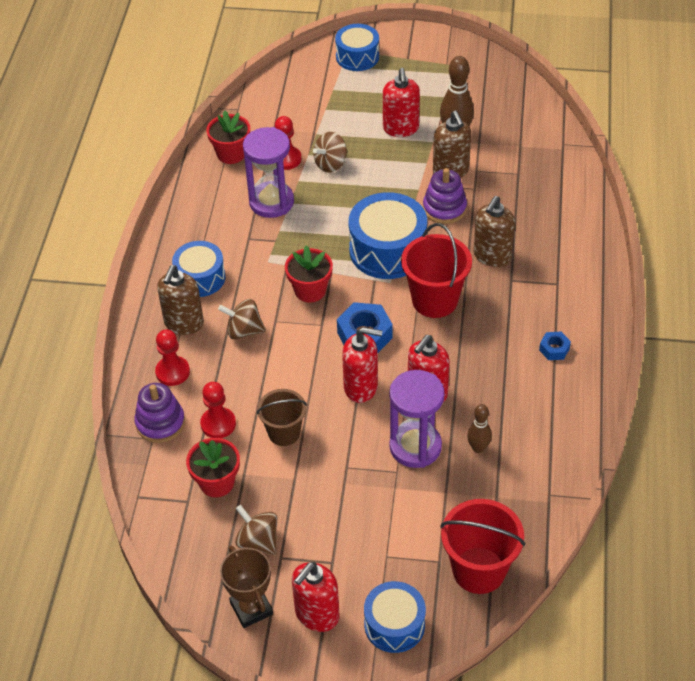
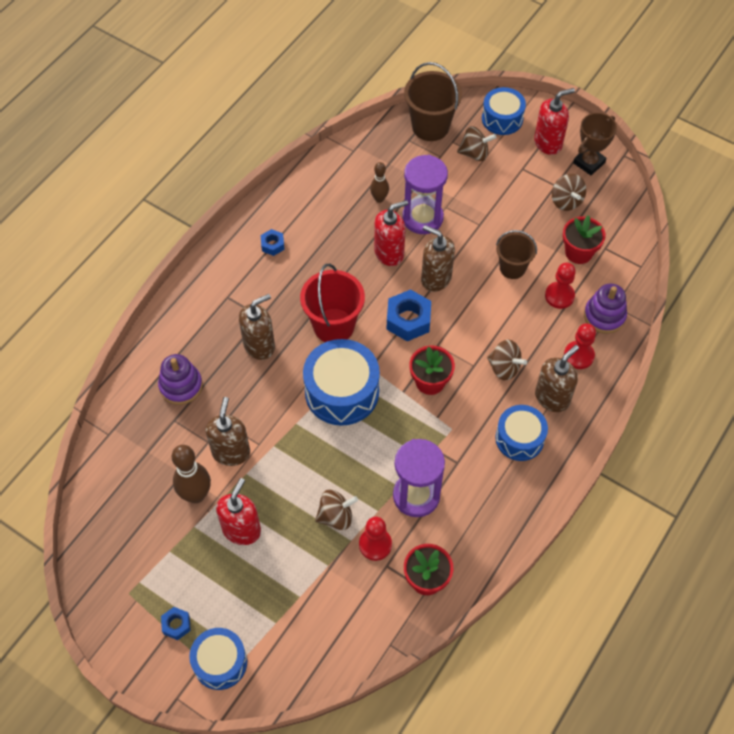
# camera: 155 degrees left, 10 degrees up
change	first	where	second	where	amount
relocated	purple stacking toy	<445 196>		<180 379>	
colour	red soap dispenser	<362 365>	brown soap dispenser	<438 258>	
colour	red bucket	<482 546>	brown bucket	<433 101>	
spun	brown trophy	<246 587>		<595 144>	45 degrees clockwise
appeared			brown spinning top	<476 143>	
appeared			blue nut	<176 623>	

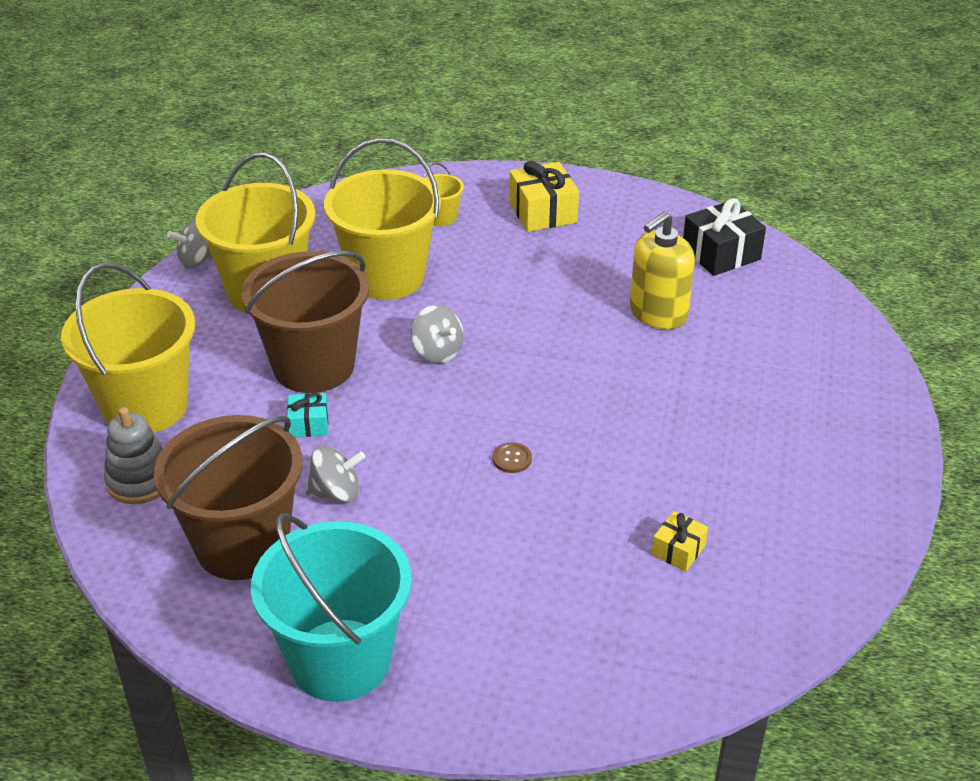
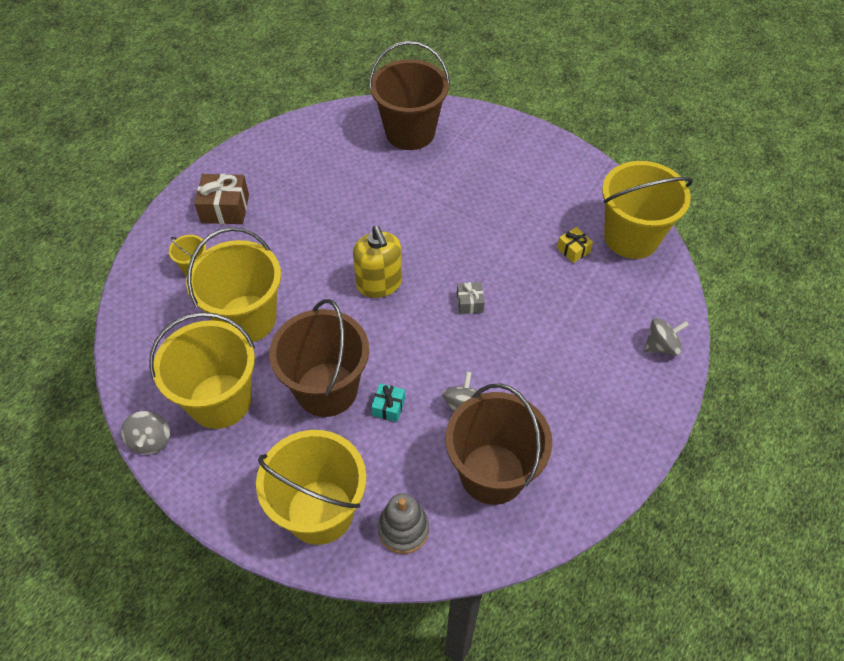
# camera: 70 degrees left, 15 degrees up
change	first	where	second	where	amount
colour	yellow gift	<544 196>	brown gift	<221 199>	
missing	black gift	<724 237>			
relocated	yellow soap dispenser	<662 270>		<377 262>	
relocated	grey spinning top	<437 334>		<666 337>	
exchanged	brown button	<512 457>	grey gift	<471 298>	
missing	turquoise bucket	<331 607>			
appeared			brown bucket	<409 95>	
appeared			yellow bucket	<647 210>	

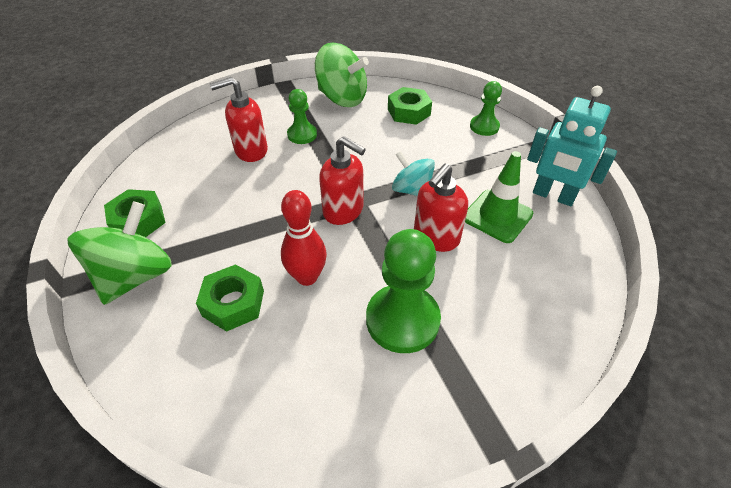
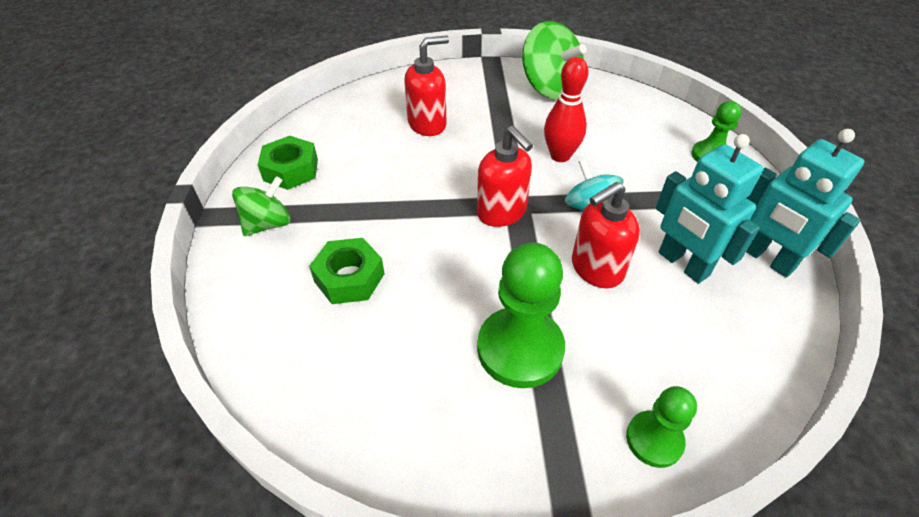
# camera: 20 degrees right, 0 degrees up
change	first	where	second	where	amount
spun	red soap dispenser	<239 119>		<426 85>	150 degrees clockwise
missing	green nut	<410 106>			
relocated	green pawn	<302 116>		<661 427>	
exchanged	green traffic cone	<499 197>	turquoise robot	<709 209>	
relocated	red bowling pin	<304 238>		<566 109>	
size	green spinning top	<119 253>		<261 206>	x0.63

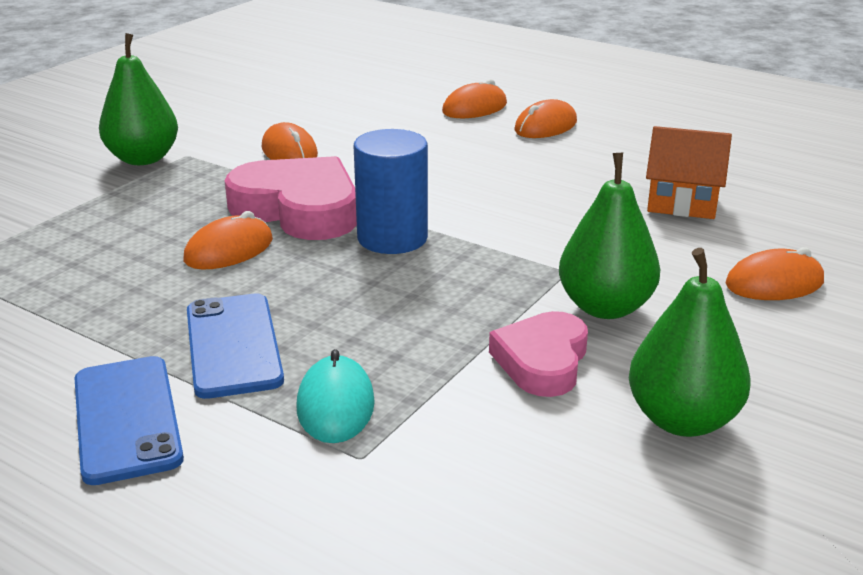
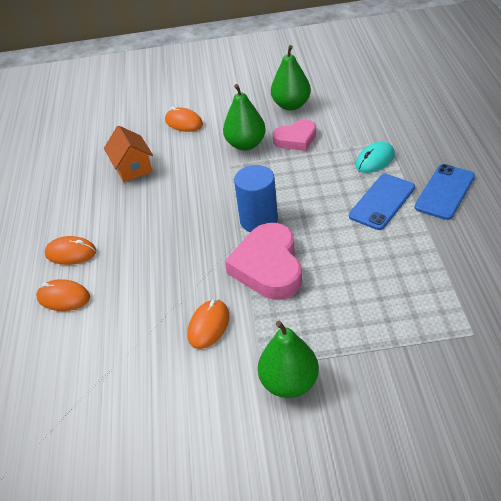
# camera: 125 degrees left, 15 degrees up
change	first	where	second	where	amount
missing	orange mouse	<228 240>			

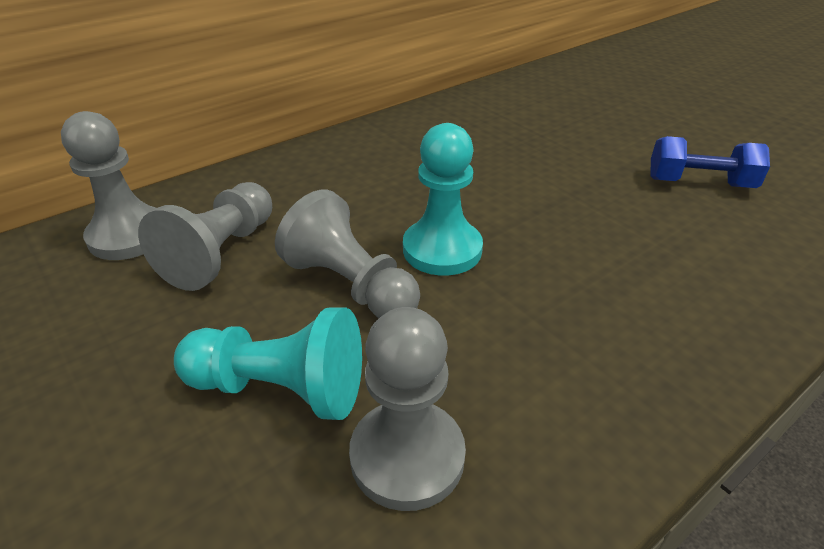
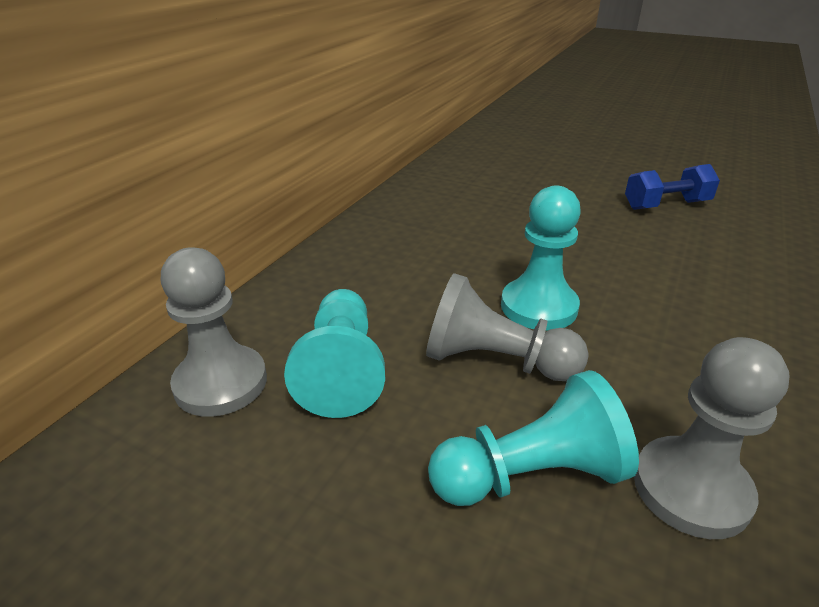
# camera: 25 degrees left, 5 degrees down
change	first	where	second	where	amount
colour	grey pawn	<205 236>	turquoise pawn	<334 353>	

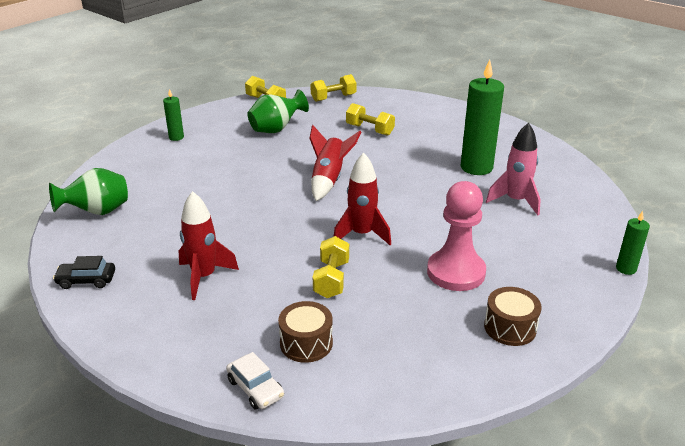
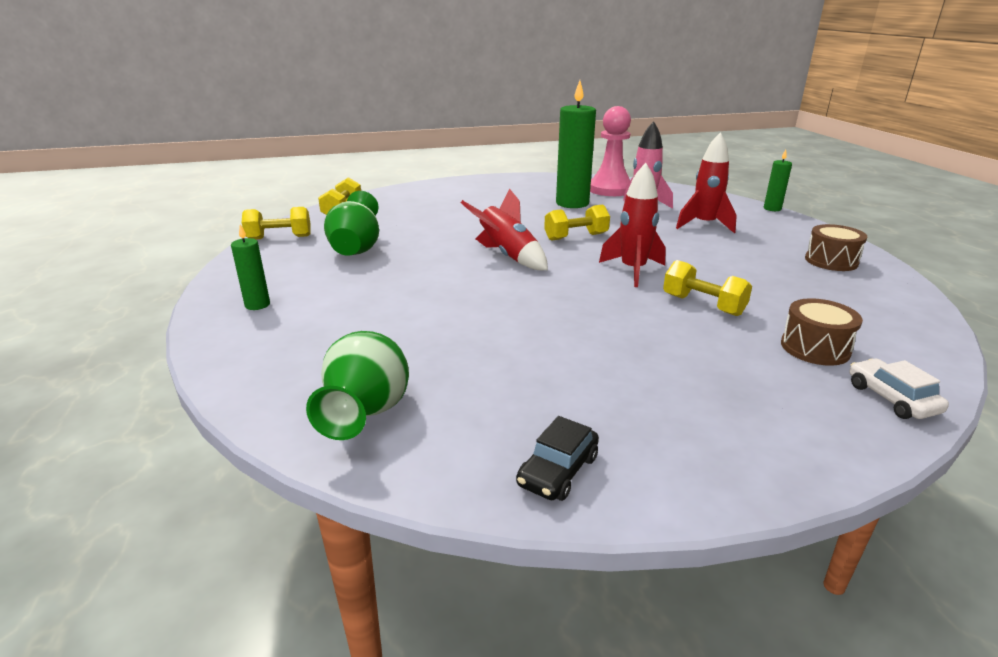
# camera: 55 degrees left, 5 degrees down
change	first	where	second	where	amount
relocated	yellow dumbbell	<370 119>		<577 222>	
relocated	pink pawn	<456 236>		<610 151>	
relocated	red rocket	<209 245>		<706 182>	
spun	white car	<255 381>		<899 389>	105 degrees counterclockwise

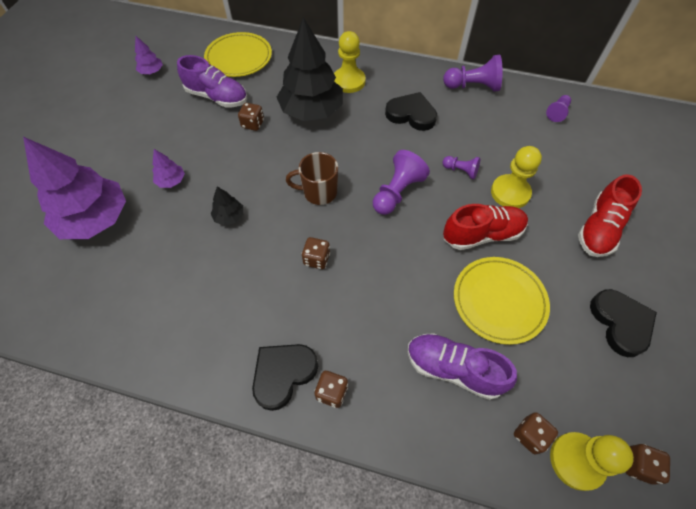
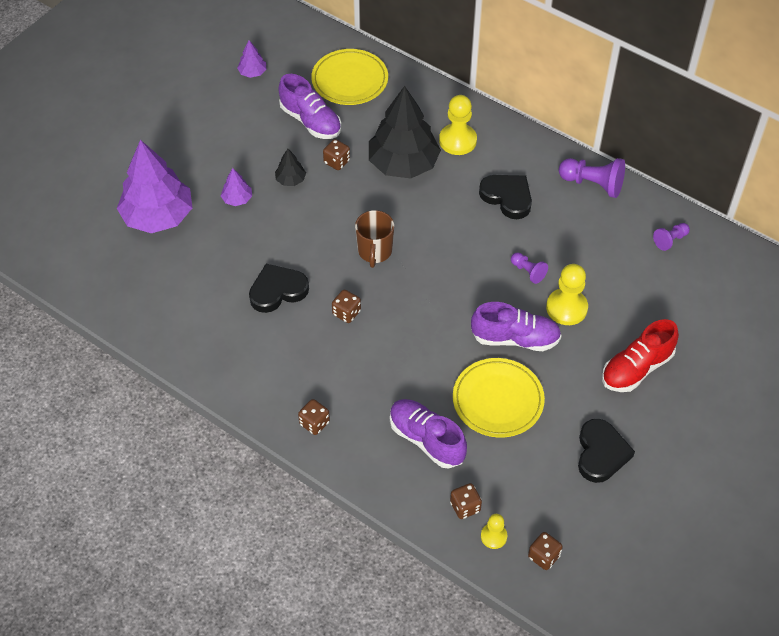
# camera: 20 degrees right, 5 degrees down
change	first	where	second	where	amount
missing	purple pawn	<401 182>			
spun	brown mug	<312 178>		<374 239>	105 degrees counterclockwise
relocated	black tree	<227 206>		<290 167>	
colour	red shoe	<485 227>	purple shoe	<516 326>	
relocated	black heart	<285 377>		<279 288>	
size	yellow pawn	<592 461>		<494 531>	x0.57

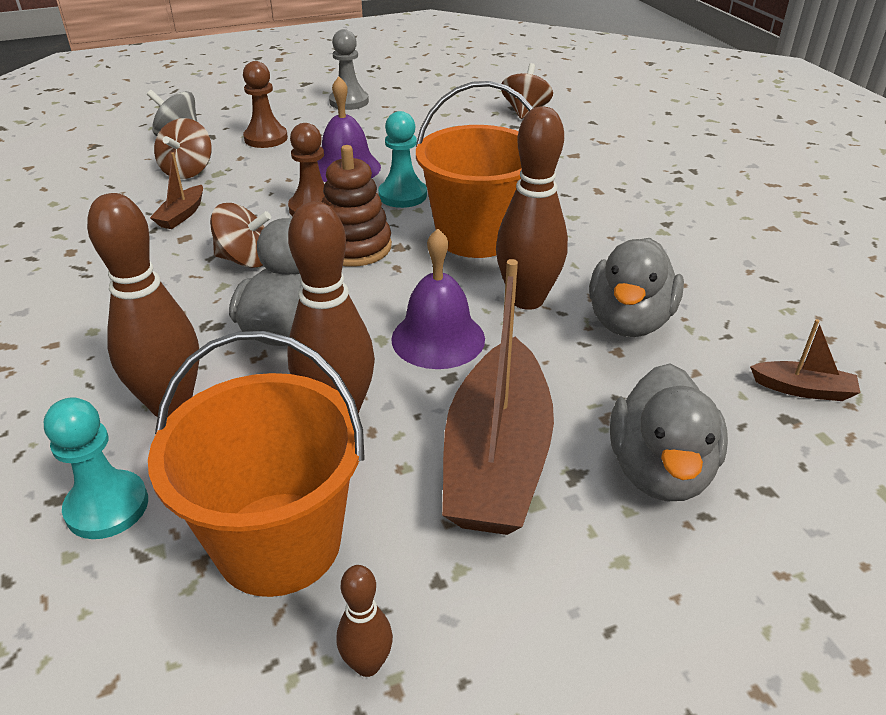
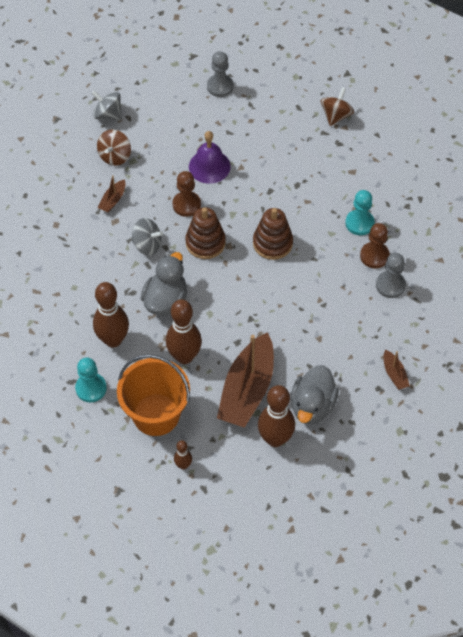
# camera: 10 degrees right, 20 degrees up
change	first	where	second	where	amount
relocated	brown pawn	<265 104>		<375 245>	
exchanged	orange bucket	<474 169>	brown stacking toy	<273 234>	
relocated	brown bowling pin	<532 208>		<276 416>	
relocated	turquoise pawn	<402 159>		<359 212>	
colour	brown spinning top	<240 235>	grey spinning top	<147 237>	
missing	purple bell	<438 298>			
missing	grey duck	<636 287>			
spun	brown boat	<805 360>		<397 370>	45 degrees clockwise
appeared			grey pawn	<391 275>	

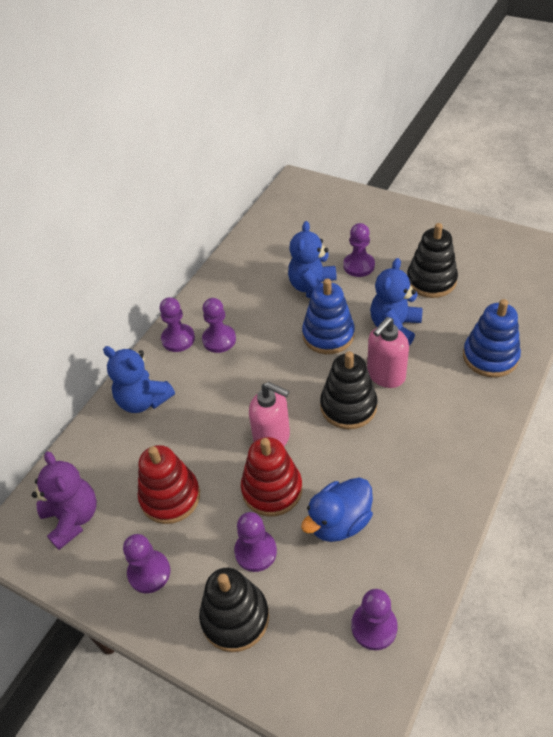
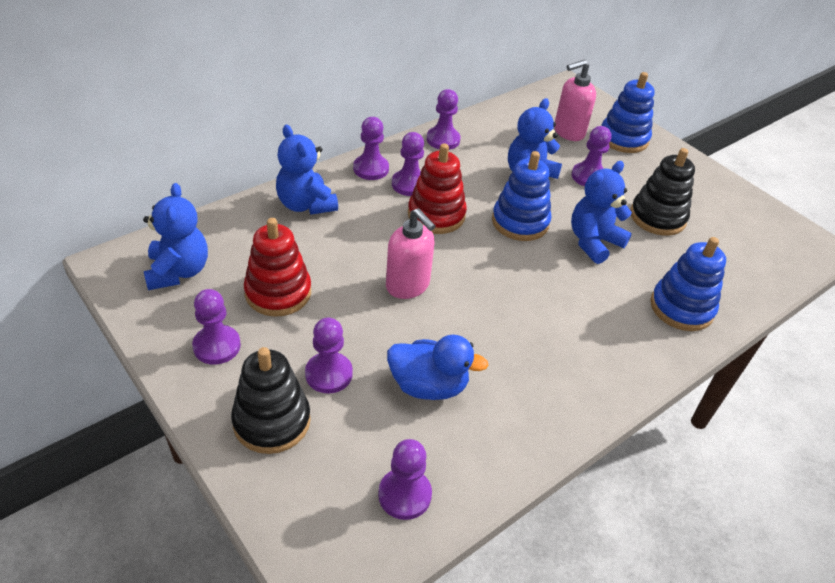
# camera: 15 degrees right, 5 degrees down
change	first	where	second	where	amount
relocated	pink soap dispenser	<388 352>		<575 100>	
missing	black stacking toy	<348 390>			
relocated	red stacking toy	<271 476>		<437 188>	
colour	purple teddy bear	<64 501>	blue teddy bear	<175 236>	
spun	blue duck	<337 509>		<438 367>	150 degrees counterclockwise
appeared			blue stacking toy	<628 112>	
appeared			purple pawn	<443 119>	

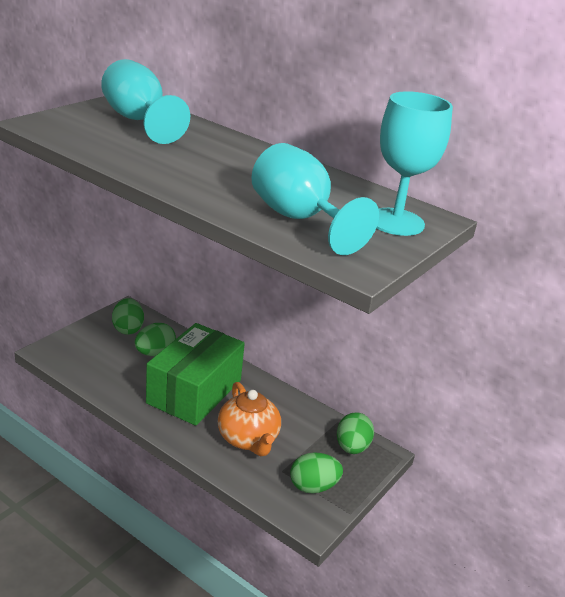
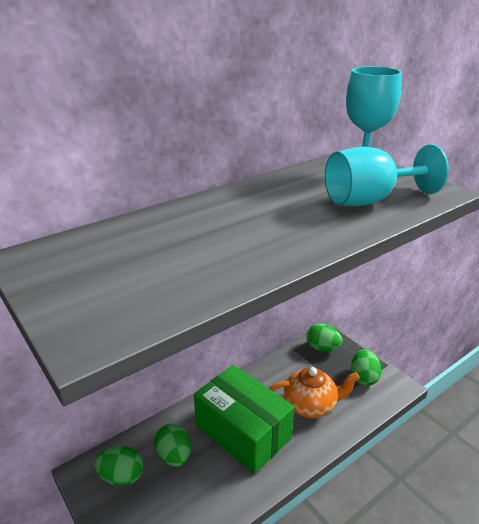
# camera: 70 degrees left, 0 degrees up
change	first	where	second	where	amount
missing	turquoise goblet	<145 101>			

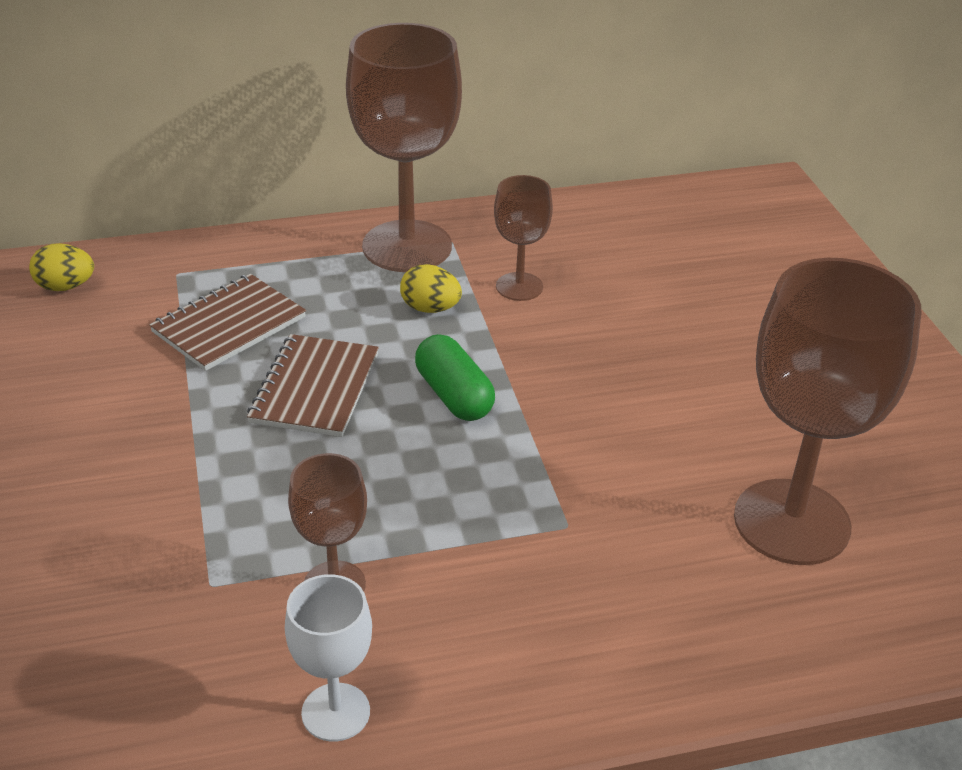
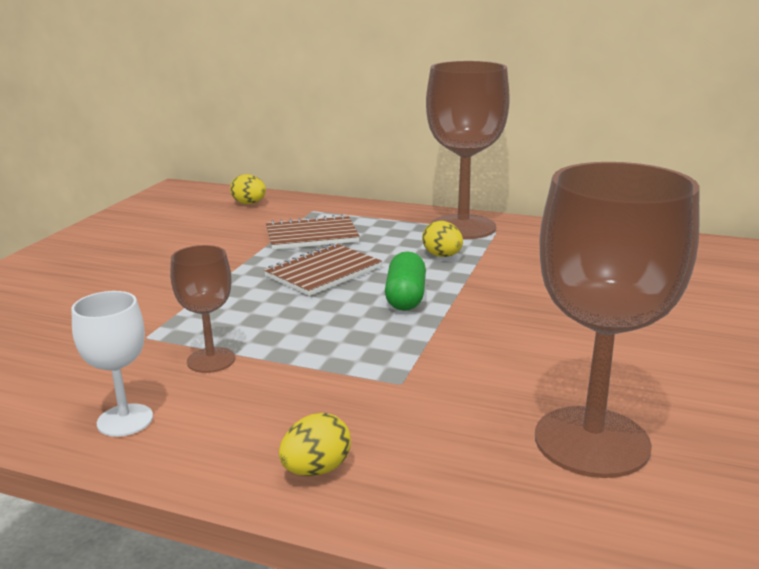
# camera: 35 degrees right, 15 degrees down
change	first	where	second	where	amount
missing	brown goblet	<523 238>			
appeared			yellow egg	<315 444>	

